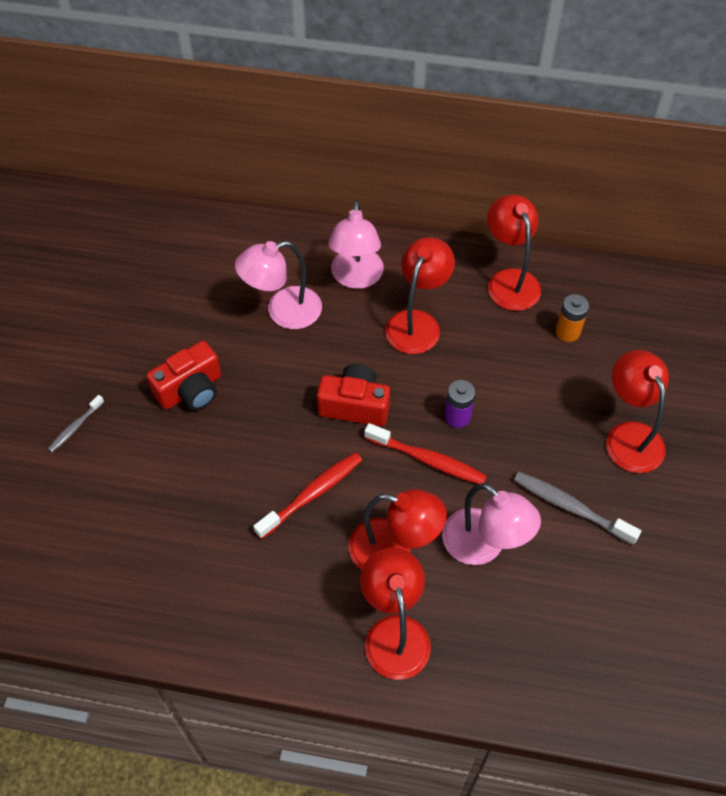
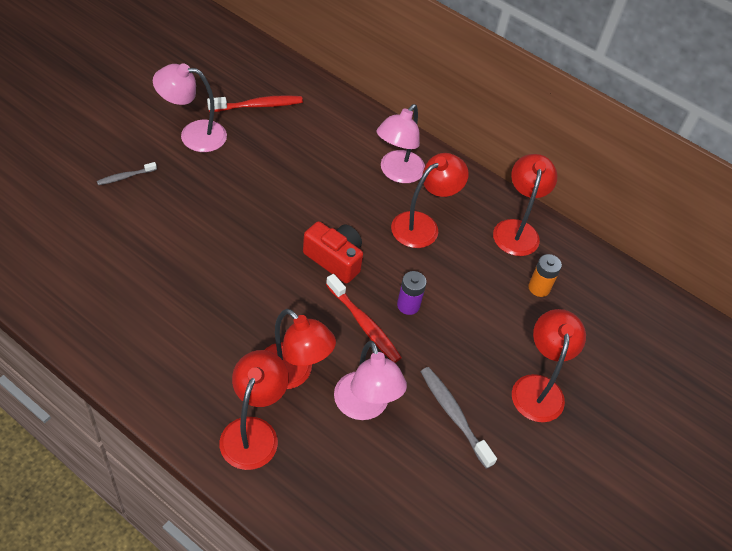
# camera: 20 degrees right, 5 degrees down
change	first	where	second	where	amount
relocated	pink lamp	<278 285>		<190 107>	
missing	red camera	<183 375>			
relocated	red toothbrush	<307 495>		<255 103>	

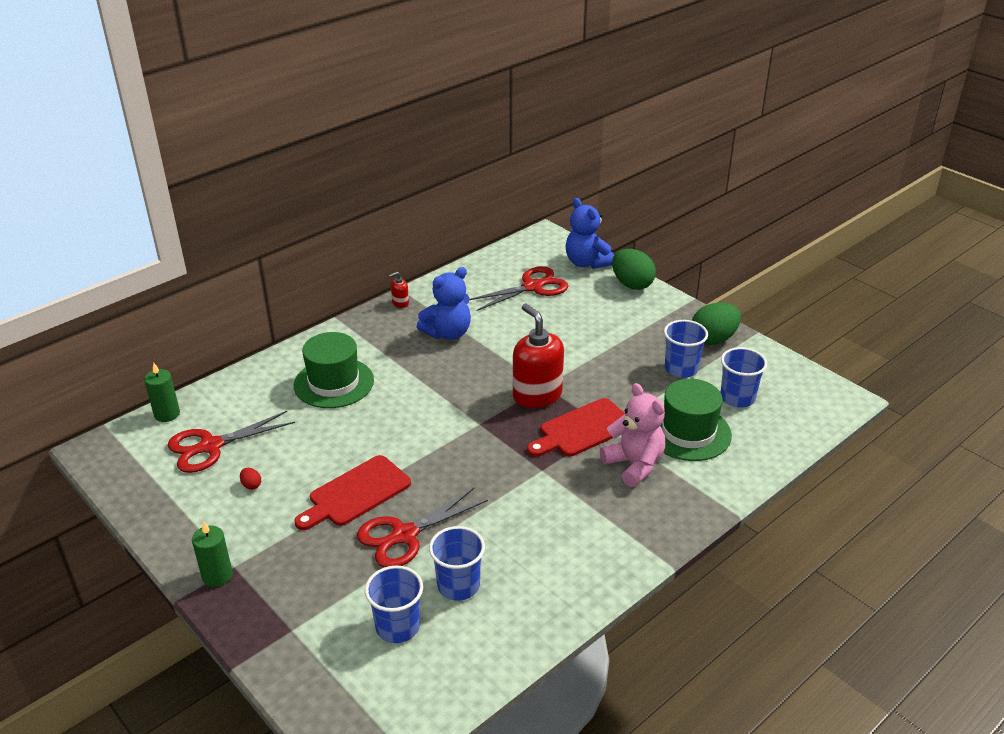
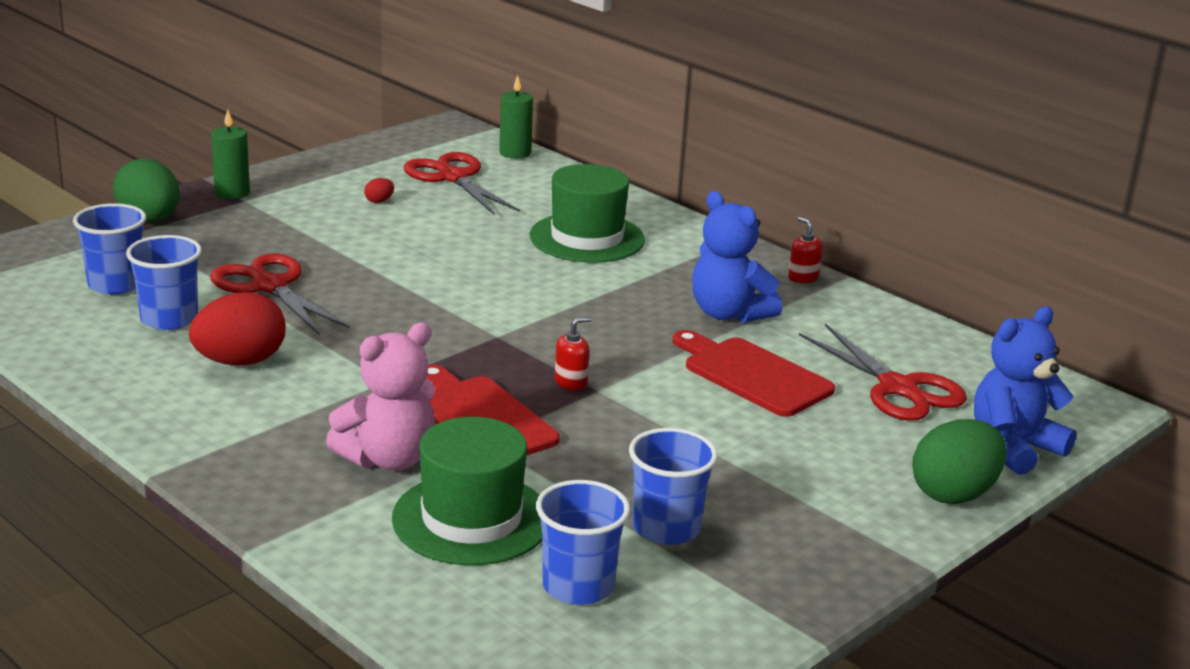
# camera: 85 degrees right, 10 degrees down
change	first	where	second	where	amount
relocated	green egg	<716 324>		<146 190>	
size	red soap dispenser	<538 356>		<573 353>	x0.43
relocated	red cutting board	<353 492>		<754 373>	
appeared			red egg	<237 328>	

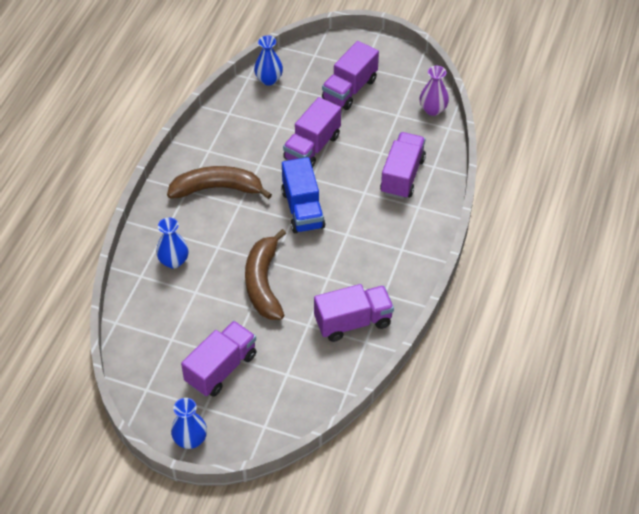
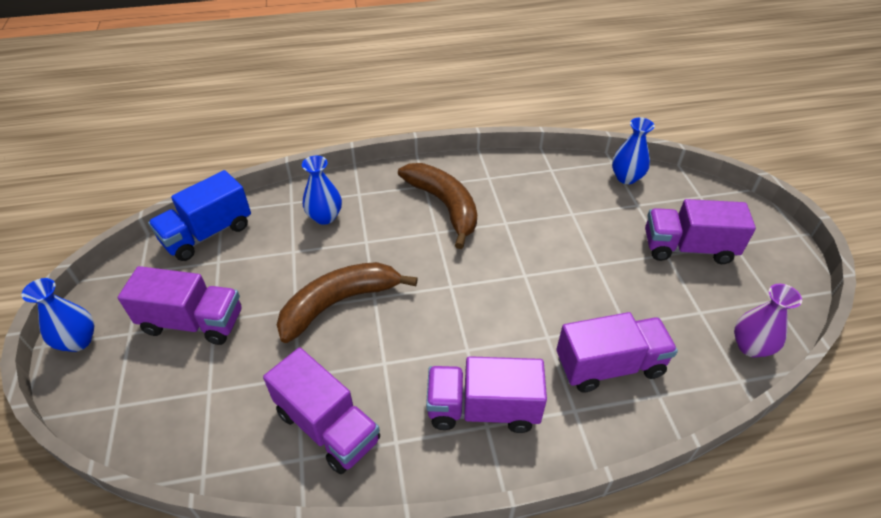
# camera: 60 degrees right, 5 degrees down
change	first	where	second	where	amount
relocated	purple truck	<312 132>		<486 394>	
relocated	blue truck	<303 195>		<199 215>	

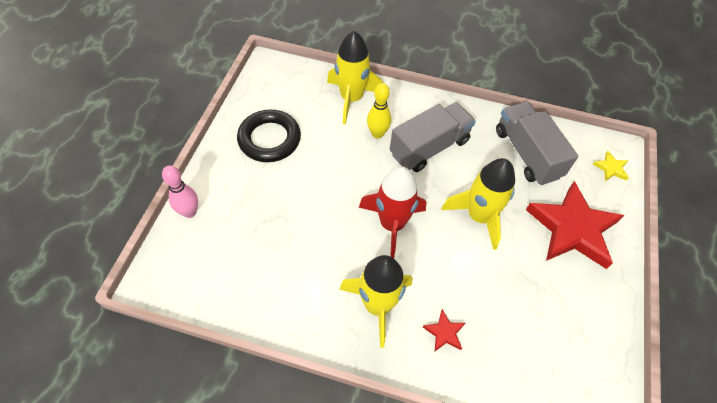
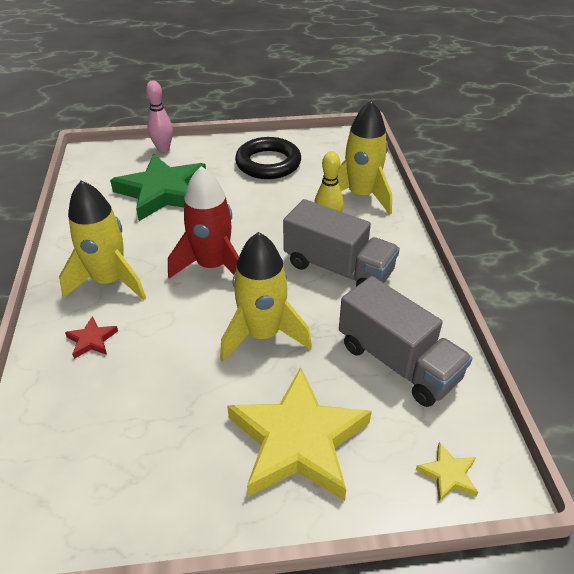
# camera: 70 degrees right, 15 degrees down
change	first	where	second	where	amount
spun	grey truck	<537 143>		<405 341>	90 degrees clockwise
colour	red star	<575 225>	yellow star	<299 434>	
appeared			green star	<158 187>	

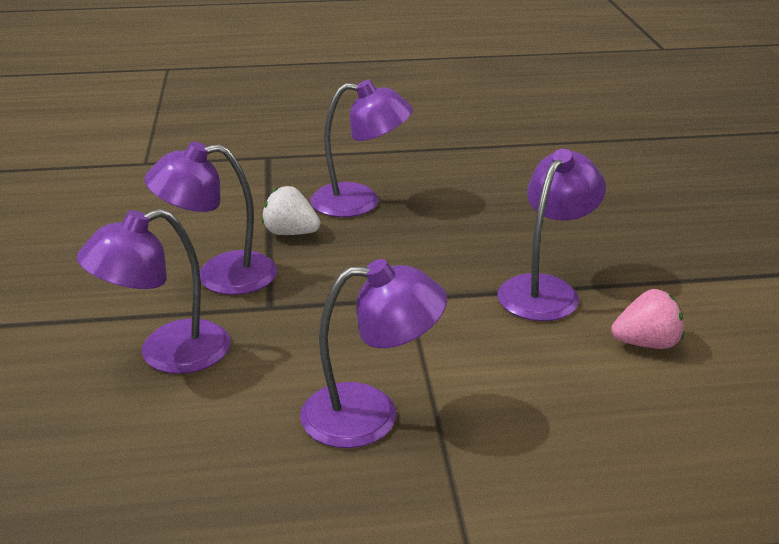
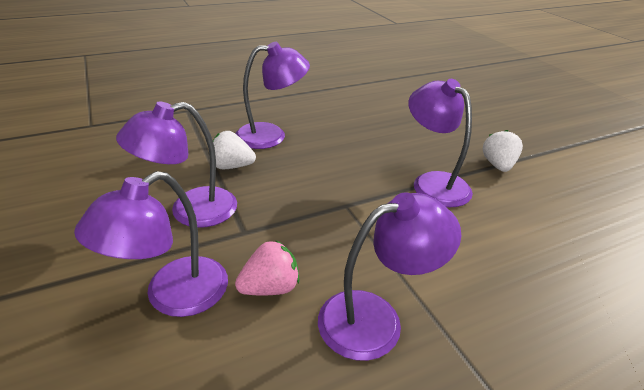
# camera: 20 degrees left, 5 degrees up
change	first	where	second	where	amount
spun	purple lamp	<551 235>		<440 143>	45 degrees counterclockwise
relocated	pink strawberry	<647 319>		<267 268>	
appeared			white strawberry	<503 151>	

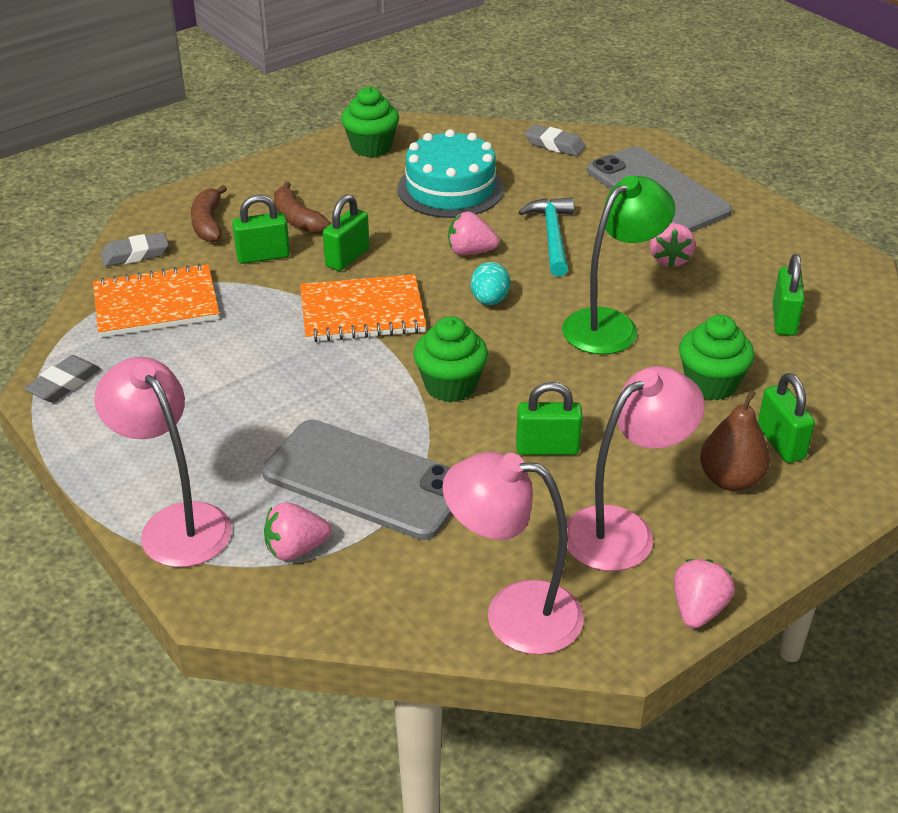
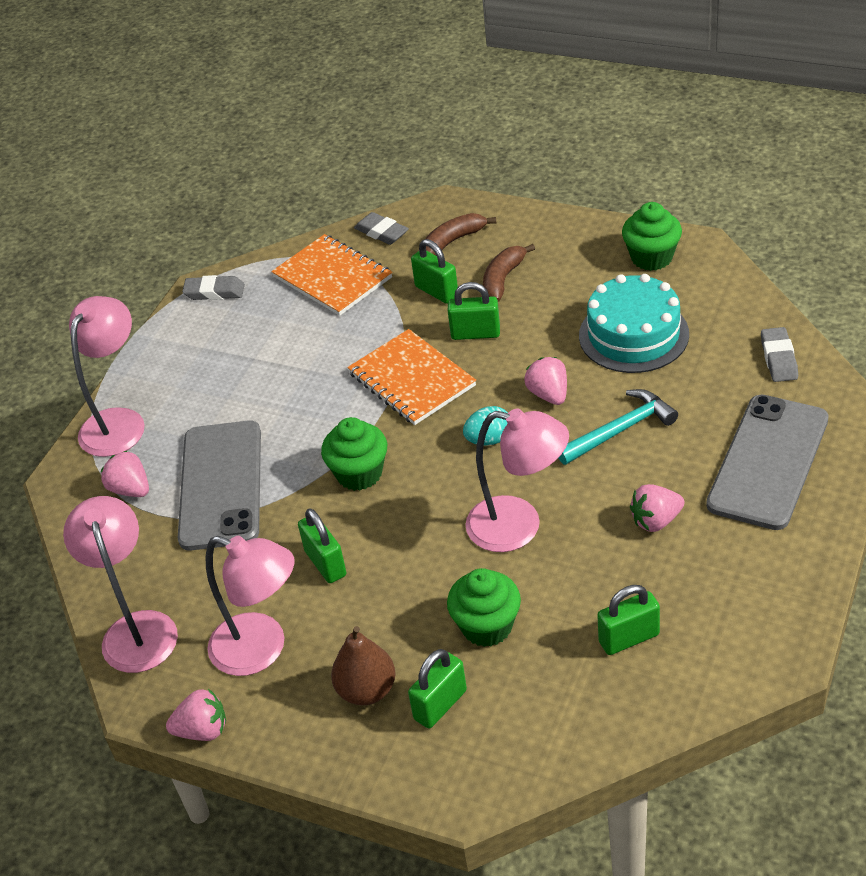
# camera: 65 degrees right, 5 degrees up
change	first	where	second	where	amount
colour	green lamp	<618 265>	pink lamp	<517 480>	

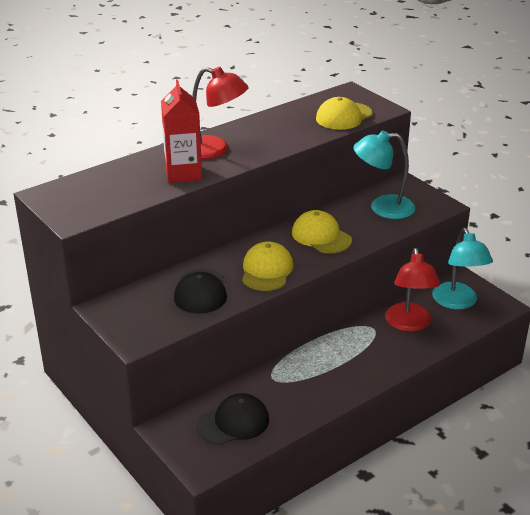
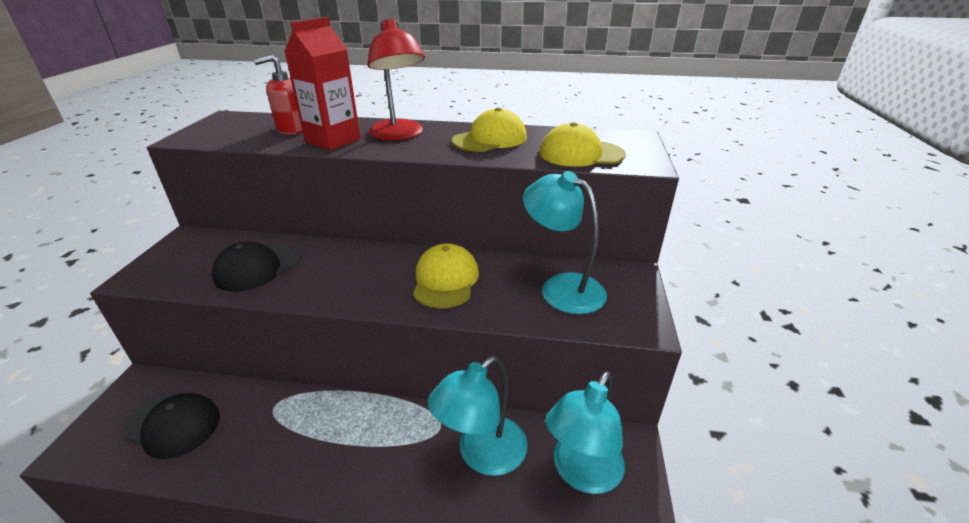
# camera: 45 degrees right, 0 degrees up
change	first	where	second	where	amount
relocated	yellow cap	<267 266>		<489 129>	
colour	red lamp	<412 290>	turquoise lamp	<478 416>	
appeared			red soap dispenser	<278 94>	

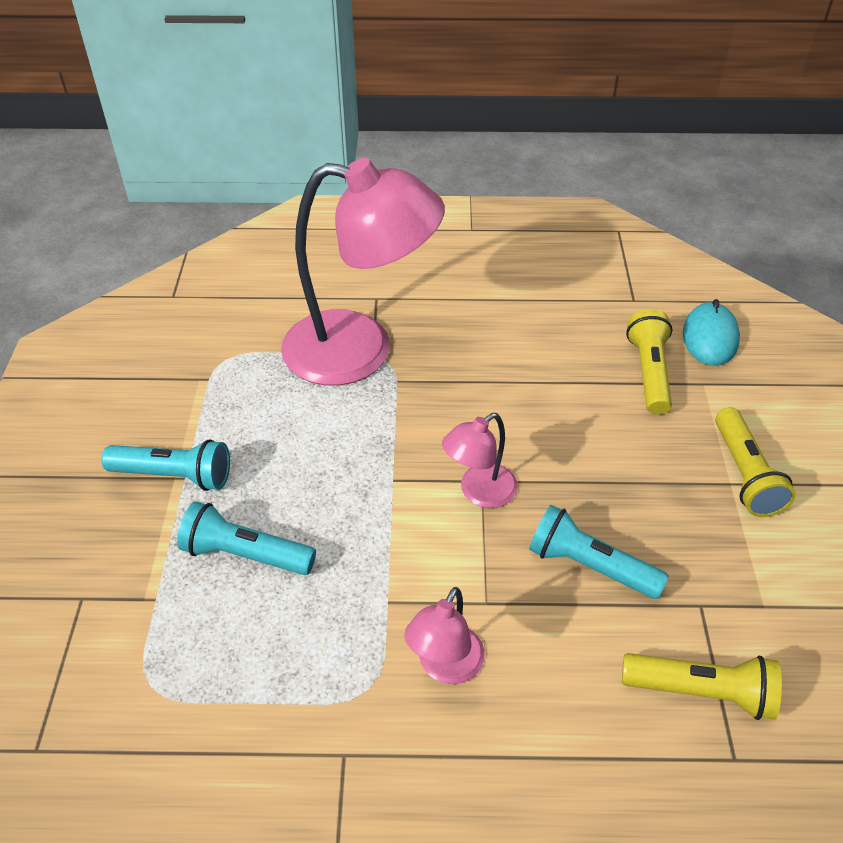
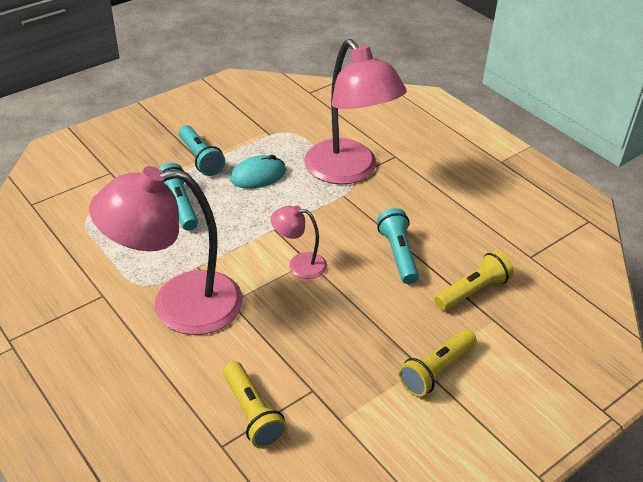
# camera: 50 degrees right, 5 degrees down
change	first	where	second	where	amount
relocated	turquoise mouse	<711 332>		<258 172>	
relocated	turquoise flashlight	<599 552>		<398 246>	
size	pink lamp	<444 635>		<166 250>	x2.19

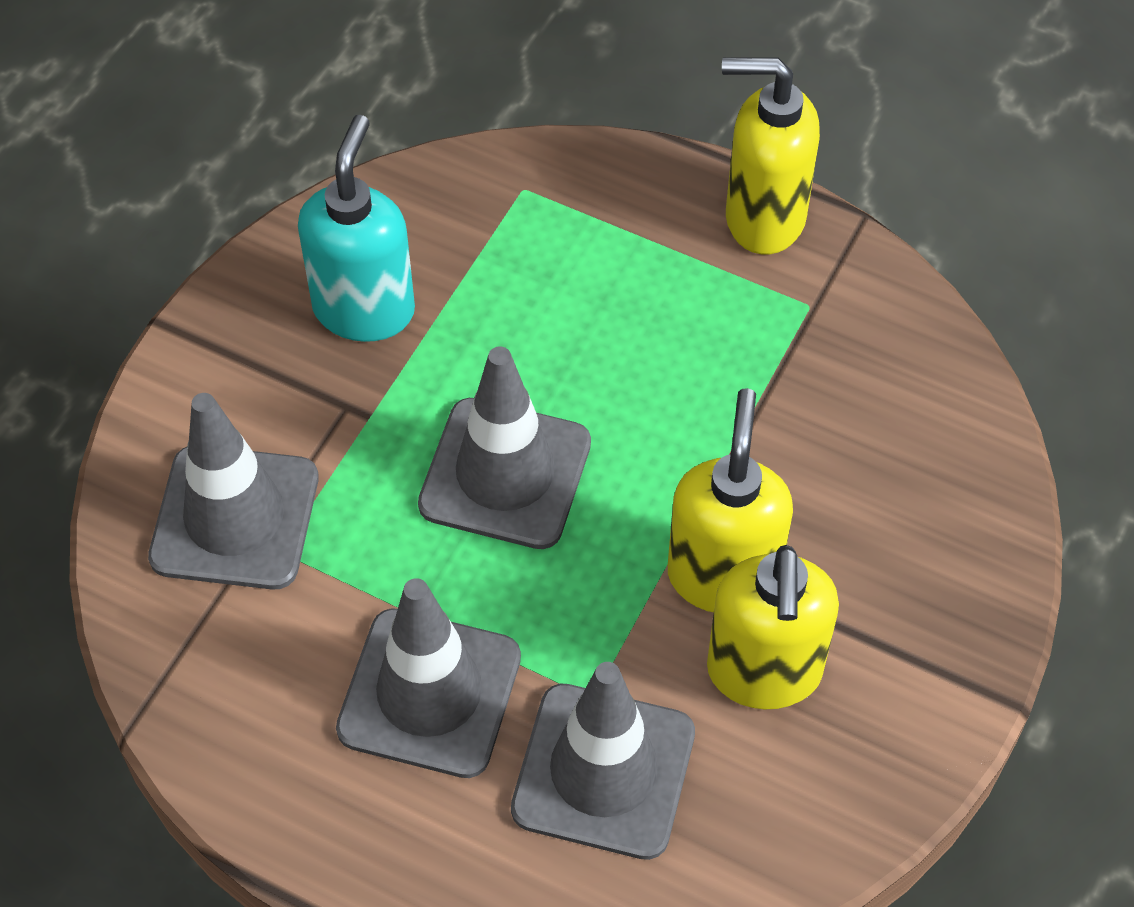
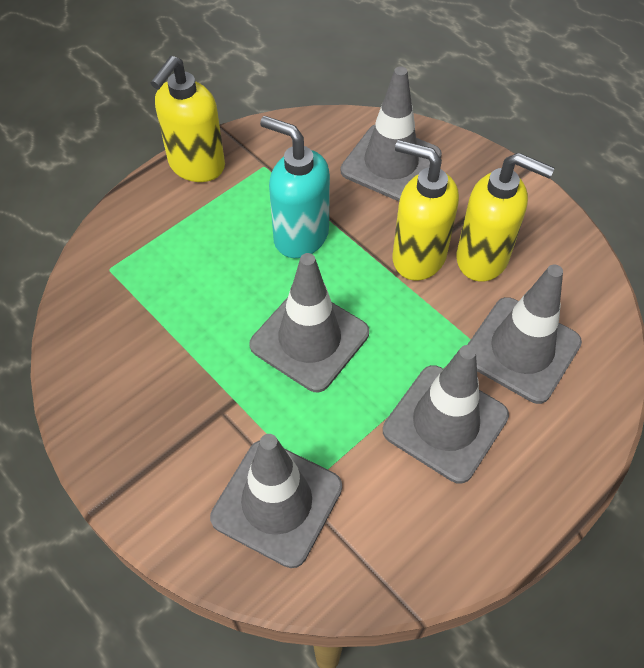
# camera: 70 degrees left, 0 degrees up
change	first	where	second	where	amount
relocated	turquoise soap dispenser	<356 228>		<295 187>	
appeared			grey traffic cone	<391 133>	

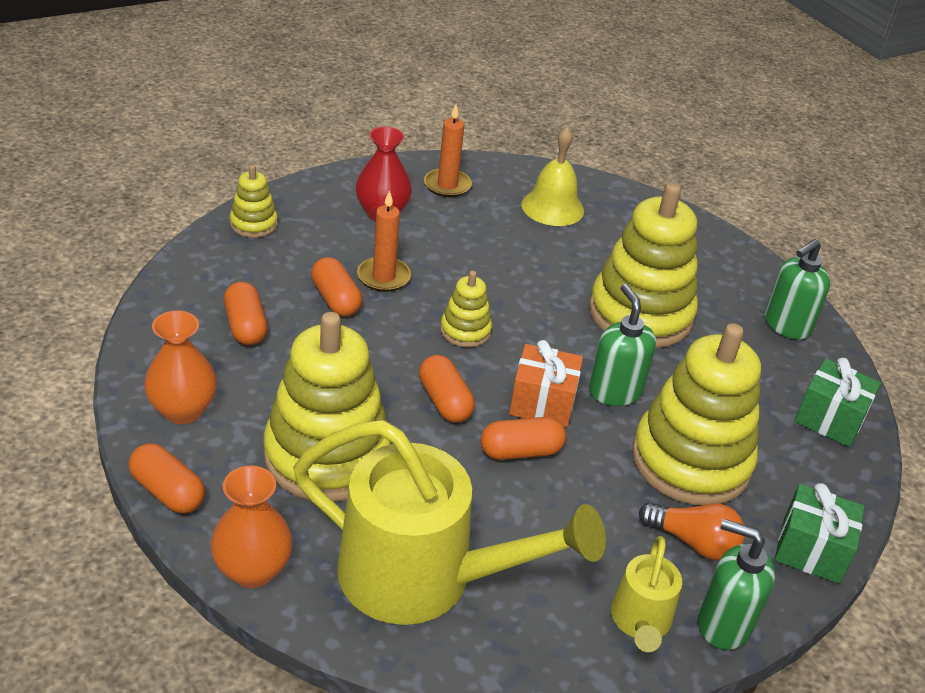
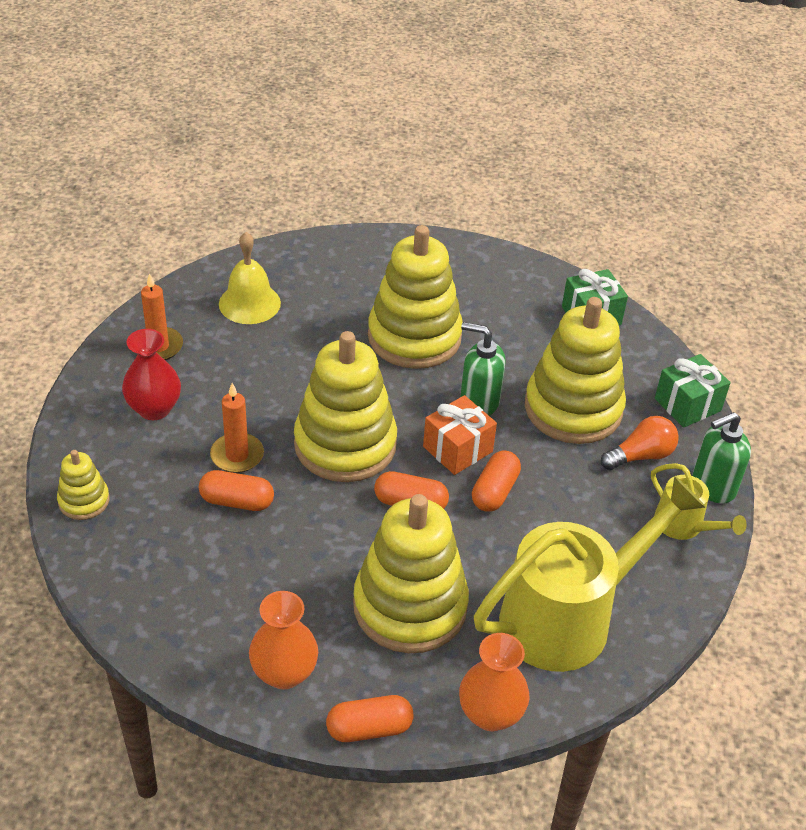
# camera: 50 degrees left, 5 degrees up
change	first	where	second	where	amount
missing	green soap dispenser	<797 289>			
size	yellow stacking toy	<466 309>		<345 406>	x2.14
missing	orange capsule	<245 313>			

